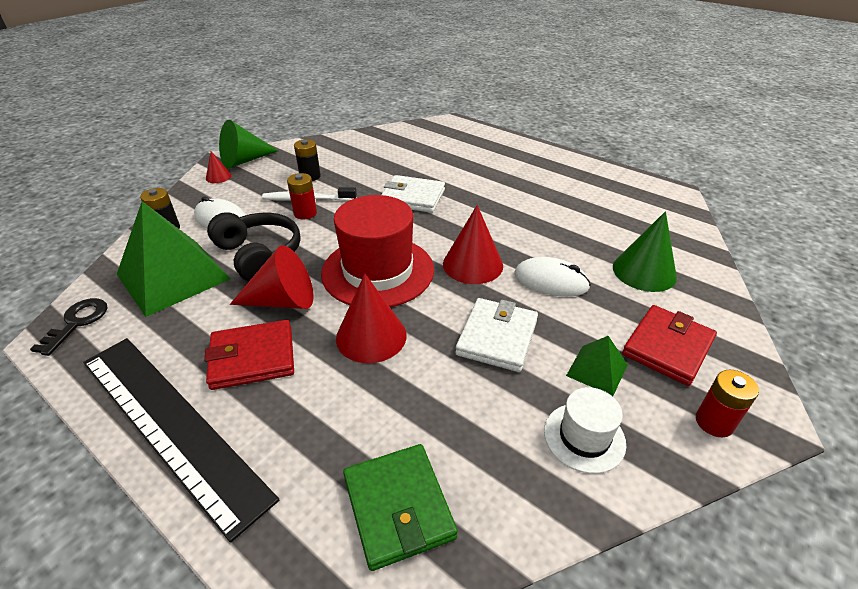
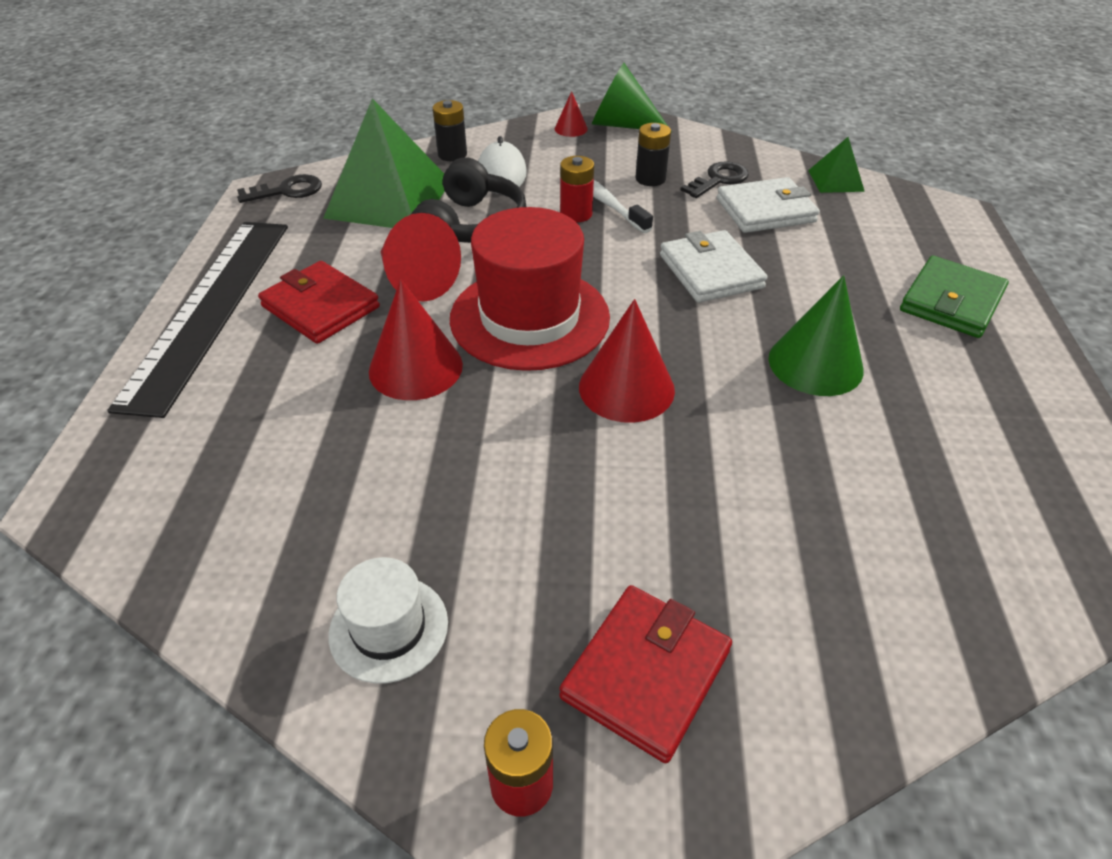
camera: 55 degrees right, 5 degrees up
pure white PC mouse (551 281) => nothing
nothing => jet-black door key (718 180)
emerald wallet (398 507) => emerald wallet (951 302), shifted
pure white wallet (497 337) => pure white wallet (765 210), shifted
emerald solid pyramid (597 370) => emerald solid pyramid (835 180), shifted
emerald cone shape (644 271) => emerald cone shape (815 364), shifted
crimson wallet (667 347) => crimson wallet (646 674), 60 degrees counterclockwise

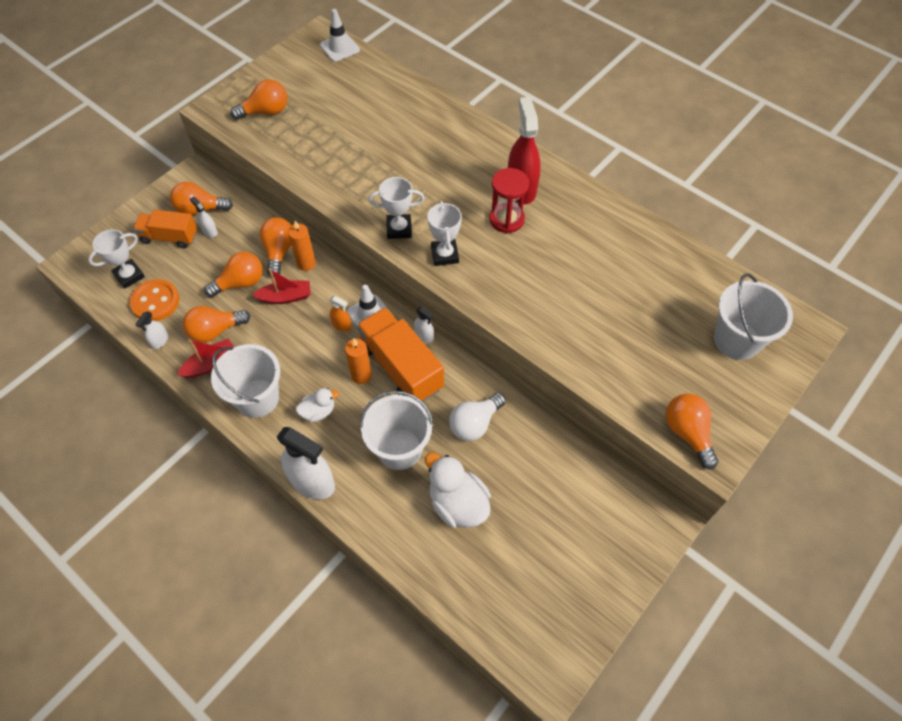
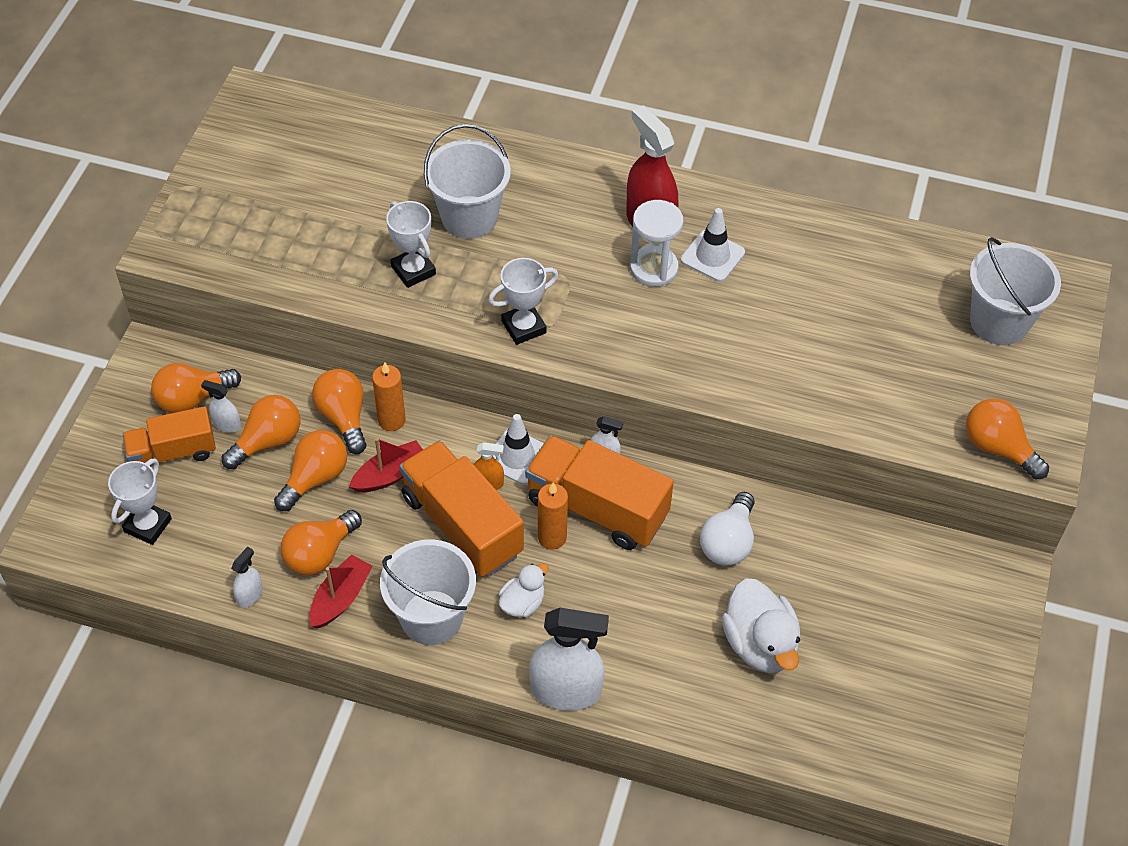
camera: 25 degrees left, 5 degrees down
bright orange shirt button (155 302) => nothing
nothing => bright orange lorry (462 525)
bright orange bulb (266 112) => bright orange bulb (268 441), shifted
pure white road cone (339 48) => pure white road cone (712 256), shifted
pure white sand bucket (399 449) => pure white sand bucket (469 217), shifted
pure white prize cup (444 255) => pure white prize cup (413 270), shifted
crimson hourglass (506 219) => pure white hourglass (653 268)
pure white spray bottle (160 341) => pure white spray bottle (250 595), 150 degrees counterclockwise
pure white toy duck (457 503) => pure white toy duck (760 644), 135 degrees counterclockwise

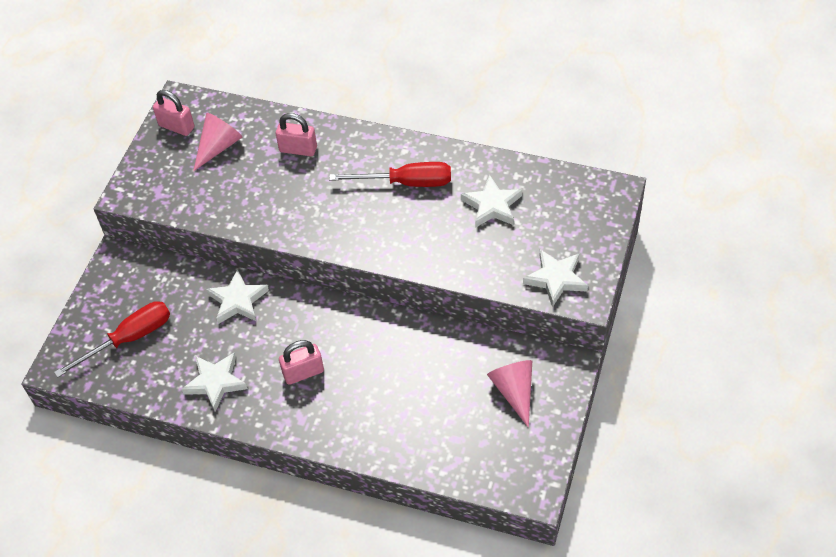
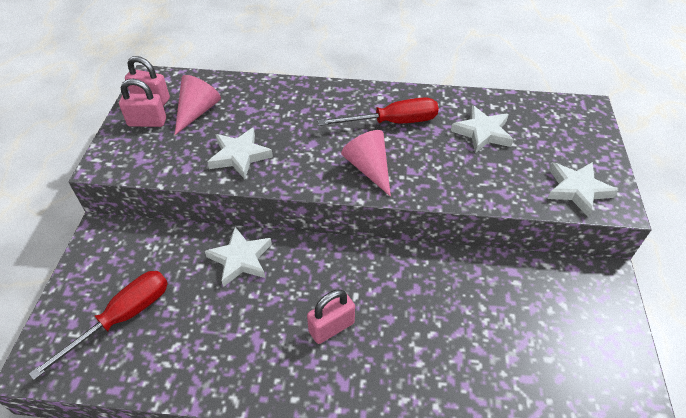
camera: 15 degrees left, 5 degrees down
pure white star (215 382) => pure white star (239 156), shifted
rose-pink lock (298 149) => rose-pink lock (147 122), shifted
rose-pink cone shape (514 391) => rose-pink cone shape (369 168), shifted

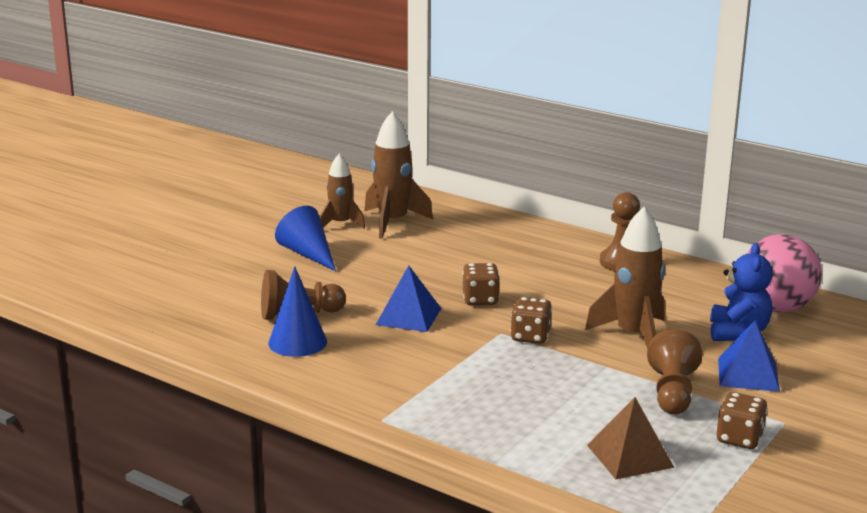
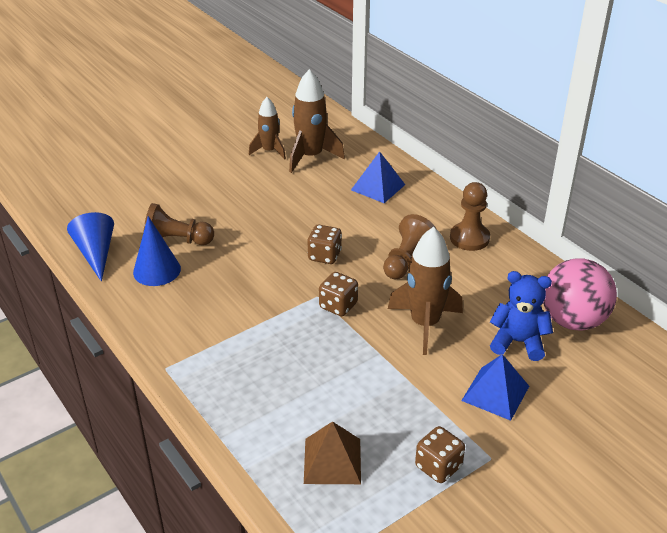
camera: 20 degrees right, 15 degrees up
royal blue cone shape (308 254) => royal blue cone shape (96 253), shifted
royal blue solid pyramid (408 316) => royal blue solid pyramid (378 187), shifted
dark brown chess pawn (672 393) => dark brown chess pawn (407 260), shifted
royal blue teddy bear (737 333) => royal blue teddy bear (518 342), 105 degrees counterclockwise

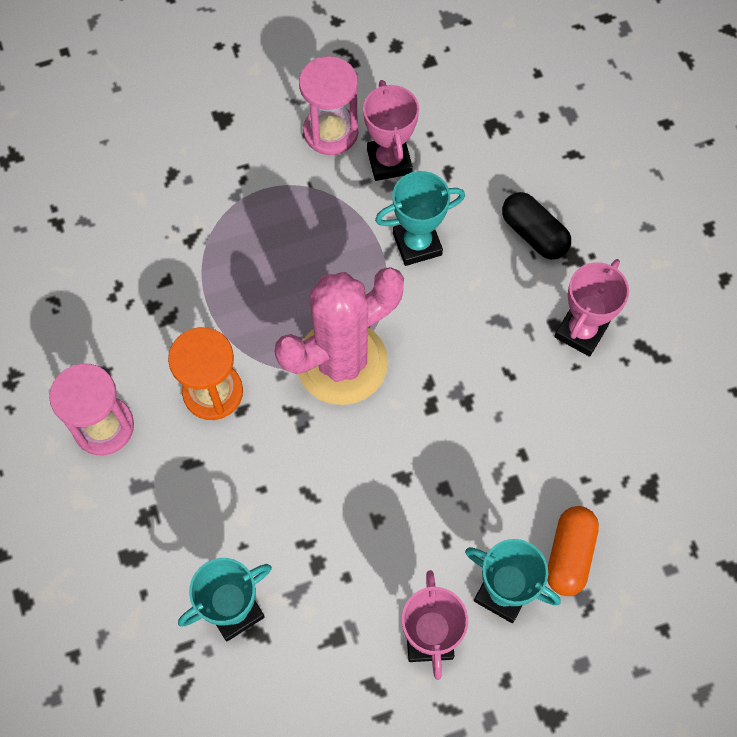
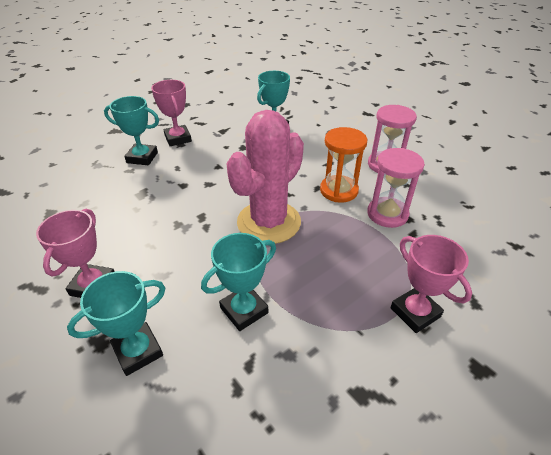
camera: 160 degrees right, 25 degrees down
bright orange capsule (569 555) => nothing
rose-pink hourglass (331 132) => rose-pink hourglass (387 214), shifted
rose-pink prize cup (389 161) => rose-pink prize cup (415 312), shifted
jet-black capsule (534 234) => turquoise prize cup (138 351)

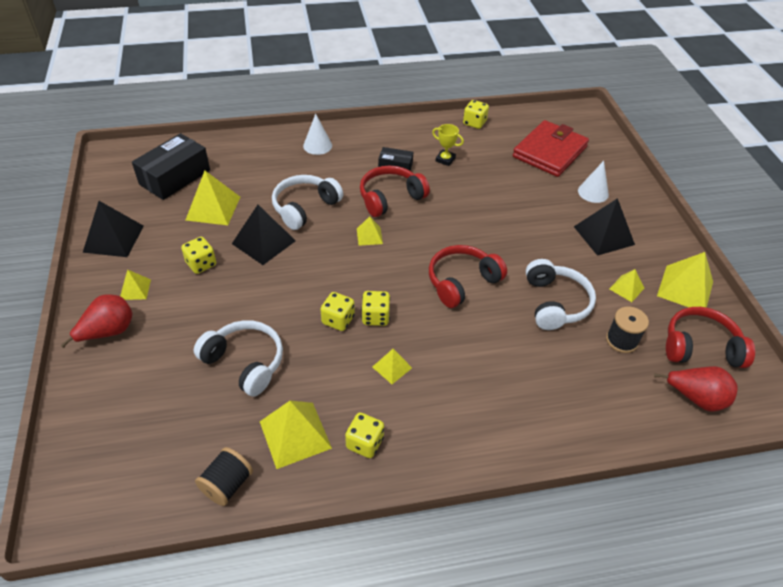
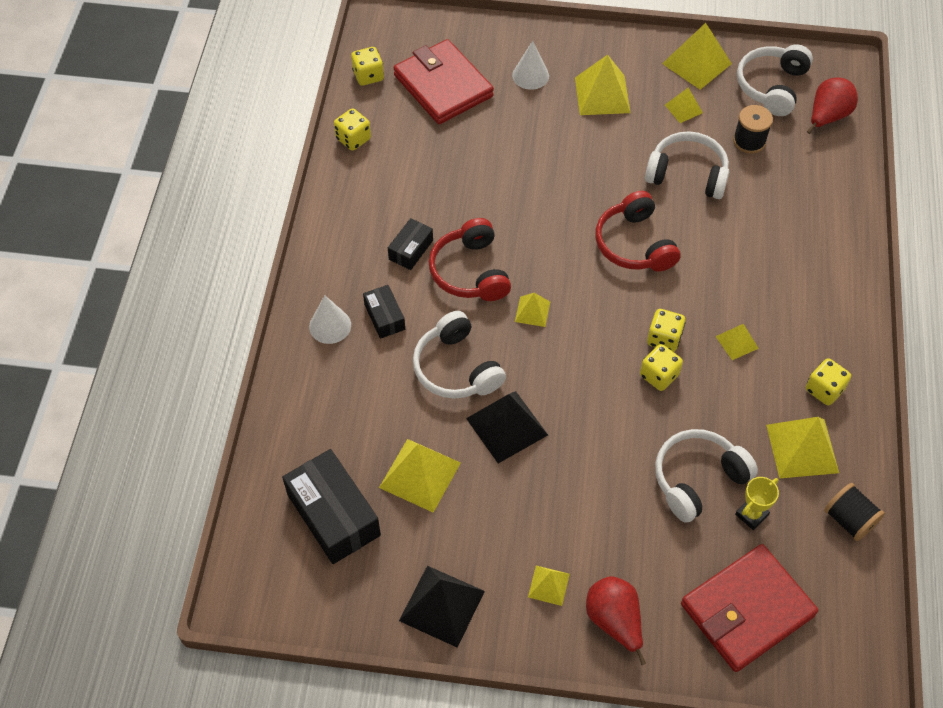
camera: 70 degrees left, 10 degrees up
nothing => jet-black package (384 317)
nothing => crimson wallet (747 610)
bright yellow dice (201 264) => bright yellow dice (368 76), shifted
bright yellow prize cup (445 159) => bright yellow prize cup (751 515), shifted
jet-black solid pyramid (603 235) => bright yellow solid pyramid (602 95)
crimson headset (700 347) => pure white headset (772 86)

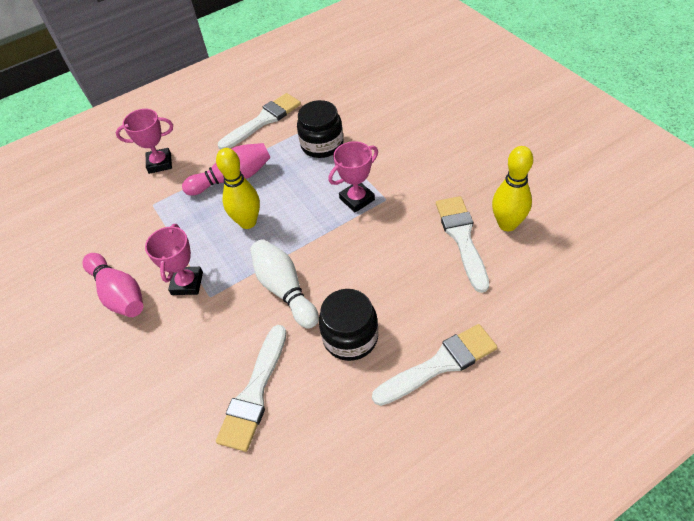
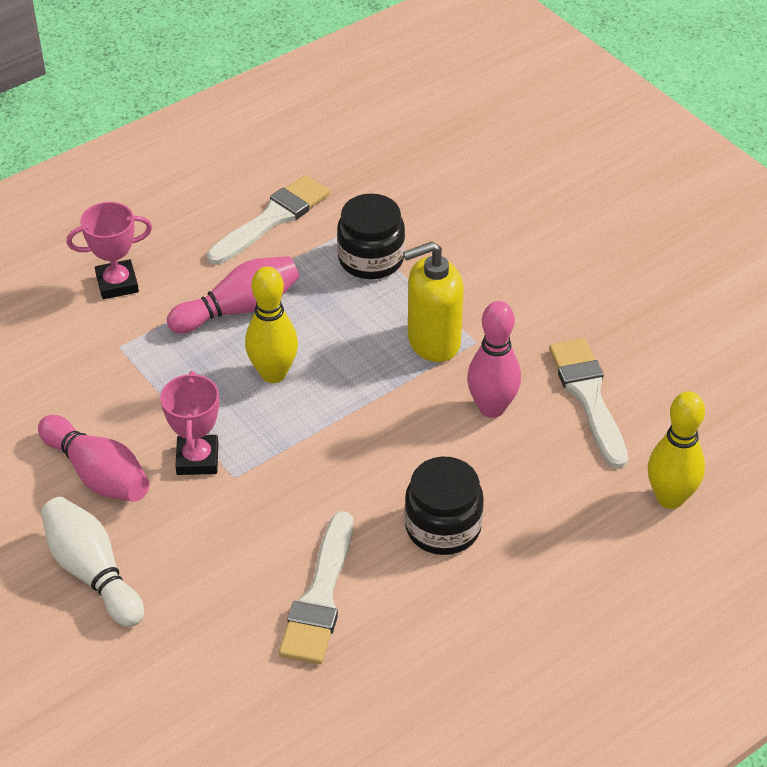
camera: 10 degrees left, 5 degrees down
pure white paintbrush (440 364) => nothing
nothing => rose-pink skittle (491 408)
pure white skittle (284 290) => pure white skittle (92 572), shifted
bright yellow skittle (507 224) => bright yellow skittle (670 498), shifted
rose-pink prize cup (357 199) => bright yellow soap dispenser (433 341)

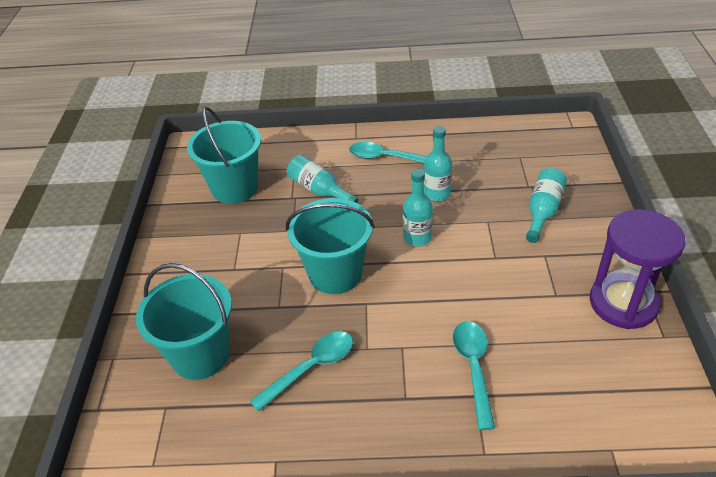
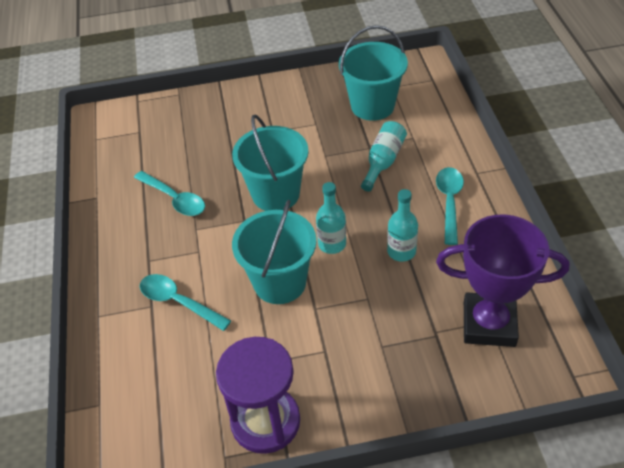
camera: 80 degrees right, 5 degrees up
turquoise bottle (542 211) => nothing
nothing => violet prize cup (489 324)
turquoise sand bucket (200 355) => turquoise sand bucket (280 282), shifted
turquoise spoon (473 368) => turquoise spoon (178 302), 135 degrees counterclockwise

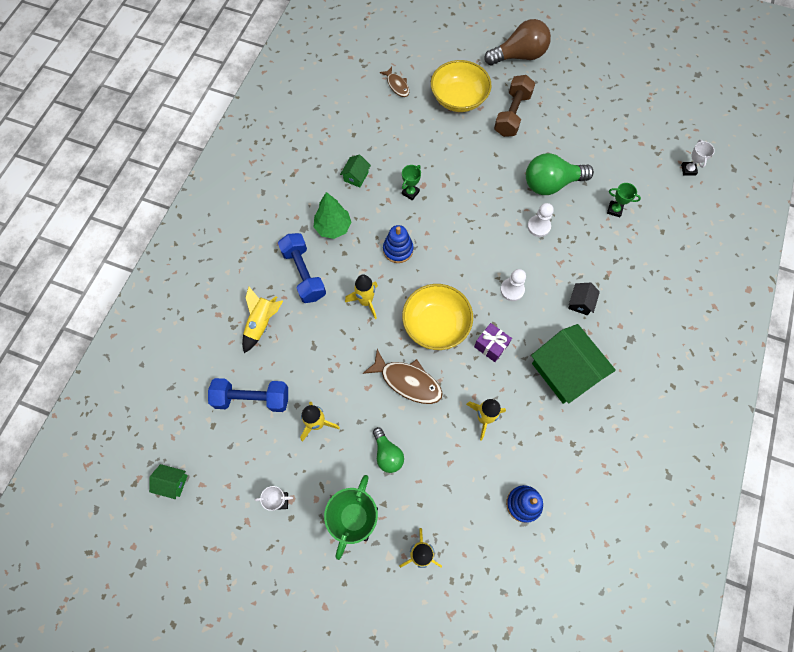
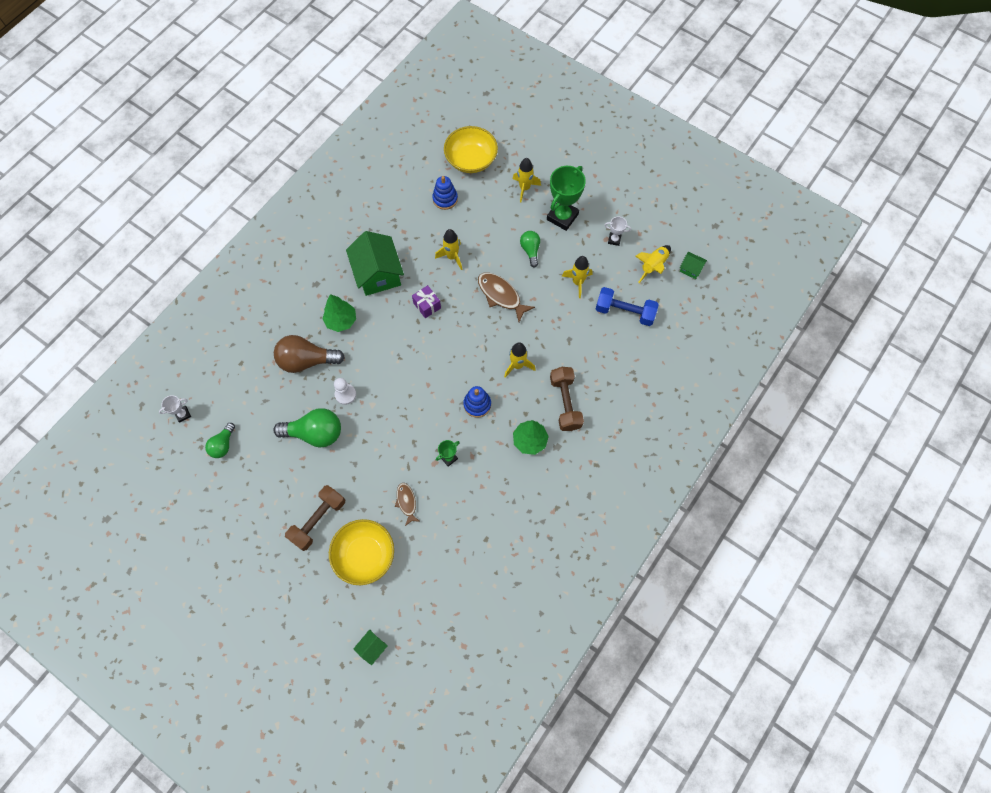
camera: 165 degrees left, 0 degrees up
pure white chess pawn (512 290) => nothing
emerald prize cup (614 210) => nothing
nothing => emerald bulb (223 445)
bright yellow spaceship (262 323) => bright yellow spaceship (653 266), shifted
emerald house (356 176) => emerald house (372 647), shifted
dark brown toy fish (397 85) => dark brown toy fish (406 502), shifted
bright yellow serving bowl (436 324) => bright yellow serving bowl (471 160), shifted
dark brown bulb (519 56) => dark brown bulb (306 360), shifted
jet-black house (580 303) => emerald toy tree (341 321)
royal blue free weight (304 274) => dark brown free weight (565 403)
pure white prize cup (688 170) => pure white prize cup (183 414), 45 degrees clockwise

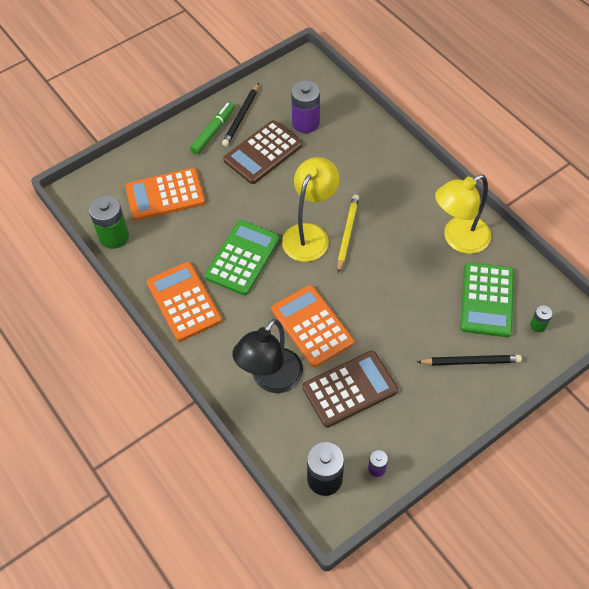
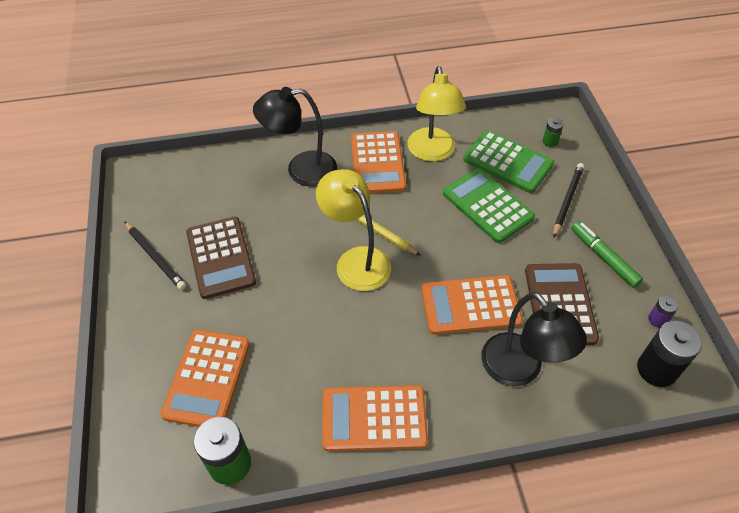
camera: 65 degrees left, 5 degrees down
violet battery (305 123) => nothing
nothing => jet-black lamp (301 170)
nothing => bright orange adding machine (377 163)
emerald marker (213 131) => emerald marker (604 257), shifted
emerald adding machine (242 258) => emerald adding machine (487 205), shifted

